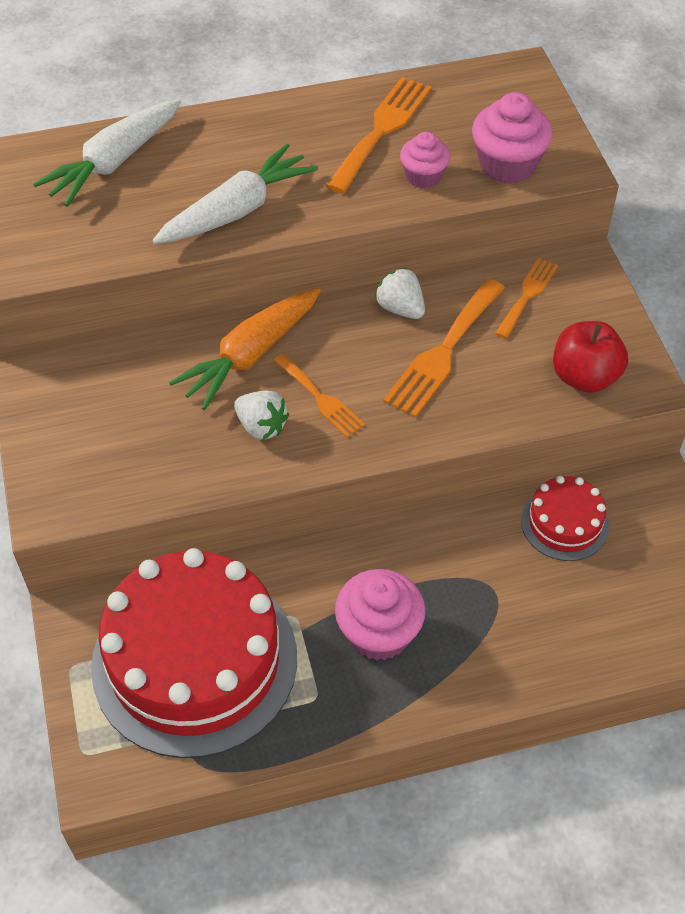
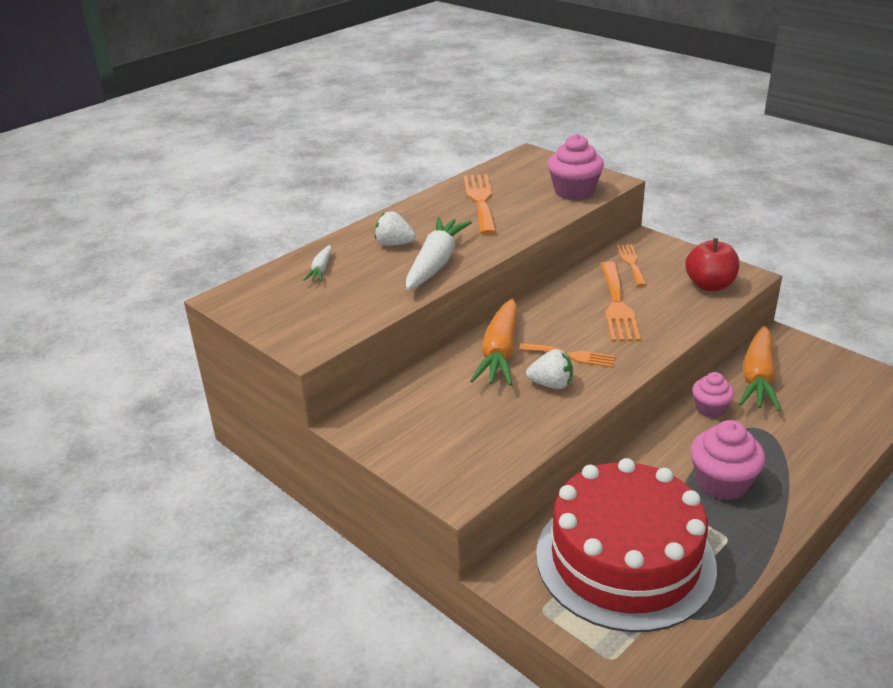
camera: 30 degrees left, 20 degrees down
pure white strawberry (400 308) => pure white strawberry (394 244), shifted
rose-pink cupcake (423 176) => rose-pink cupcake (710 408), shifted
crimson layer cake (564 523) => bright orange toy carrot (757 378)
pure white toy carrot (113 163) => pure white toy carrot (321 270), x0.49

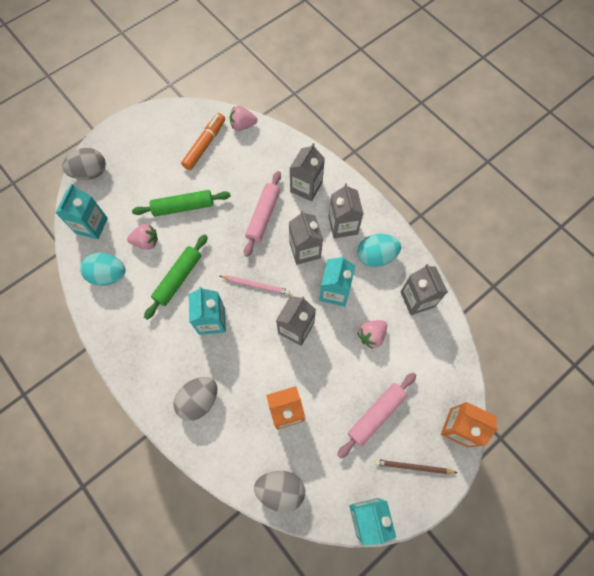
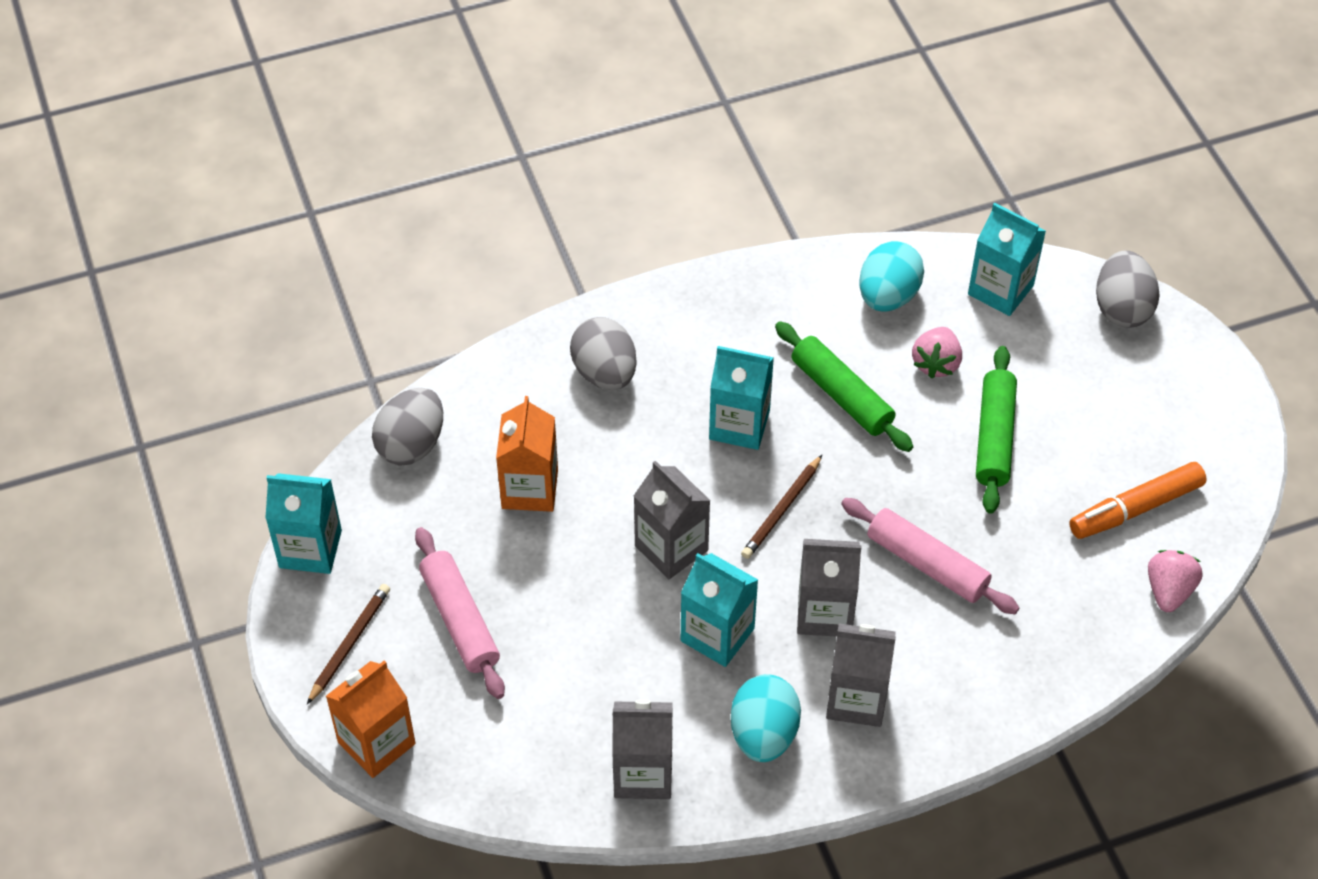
camera: 110 degrees right, 15 degrees down
ash-grey juice carton (306 187) => nothing
rose-pink strawberry (371 335) => nothing
rose-pink wooden pencil (256 285) => dark brown wooden pencil (782 510)
bright orange marker (205 145) => bright orange marker (1135 508), 105 degrees clockwise

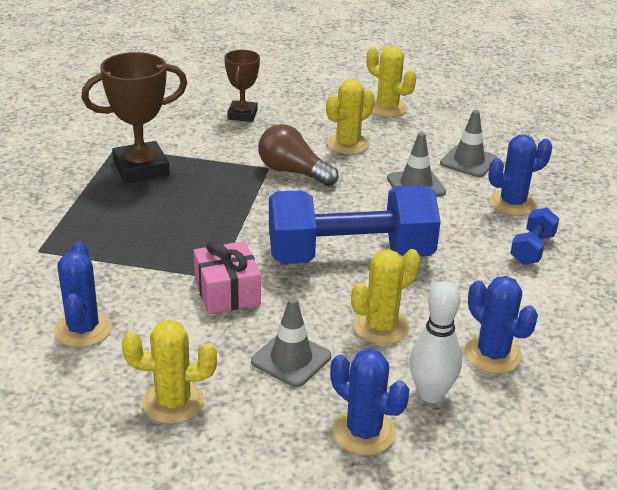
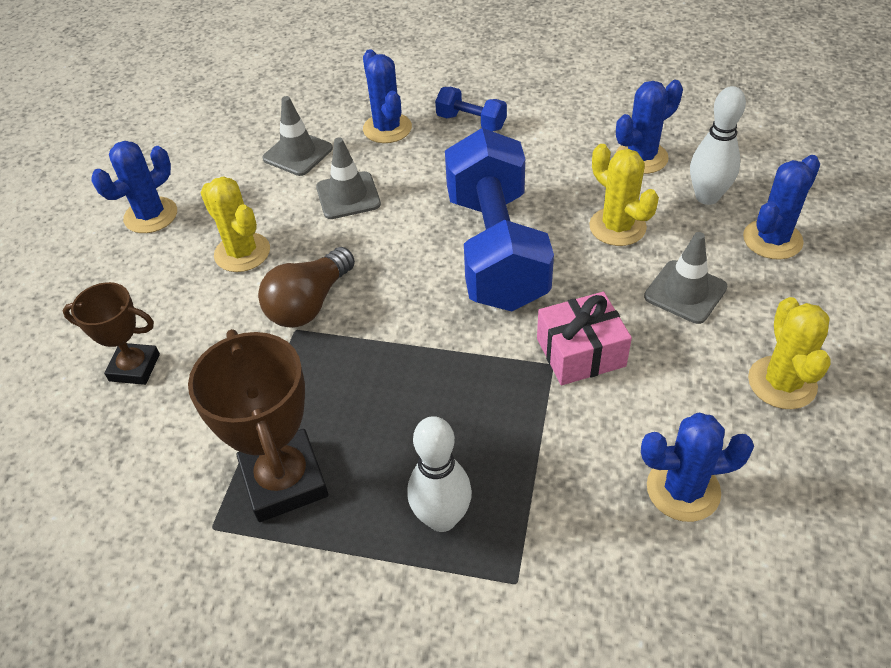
camera: 85 degrees left, 15 degrees up
nothing => pure white skittle (442 518)
bright yellow prickly plant (387 108) => royal blue prickly plant (151 215)

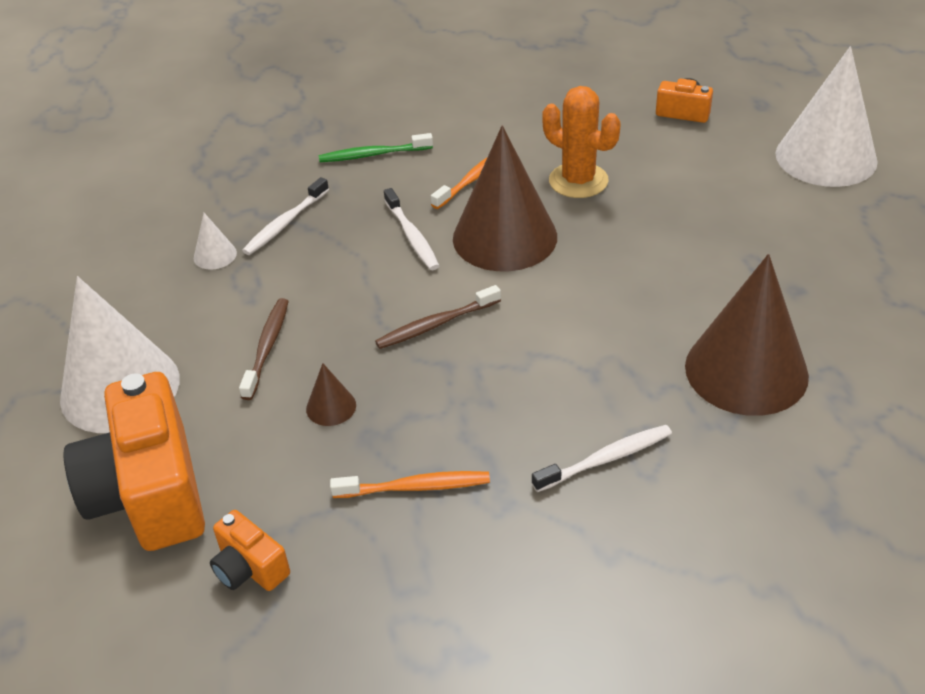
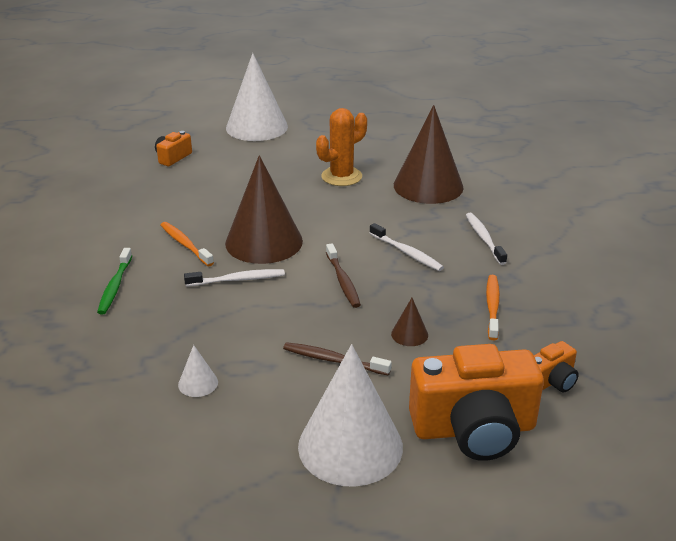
camera: 80 degrees left, 10 degrees down
pure white toothbrush (285 223) => pure white toothbrush (407 253), shifted
bright orange prickly plant (578 181) => bright orange prickly plant (341 176), shifted

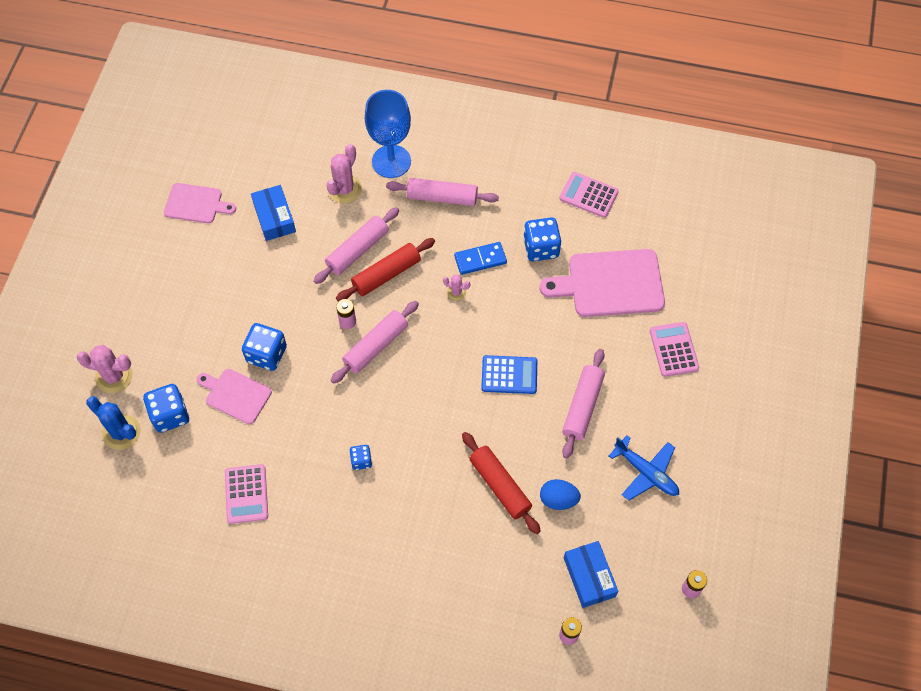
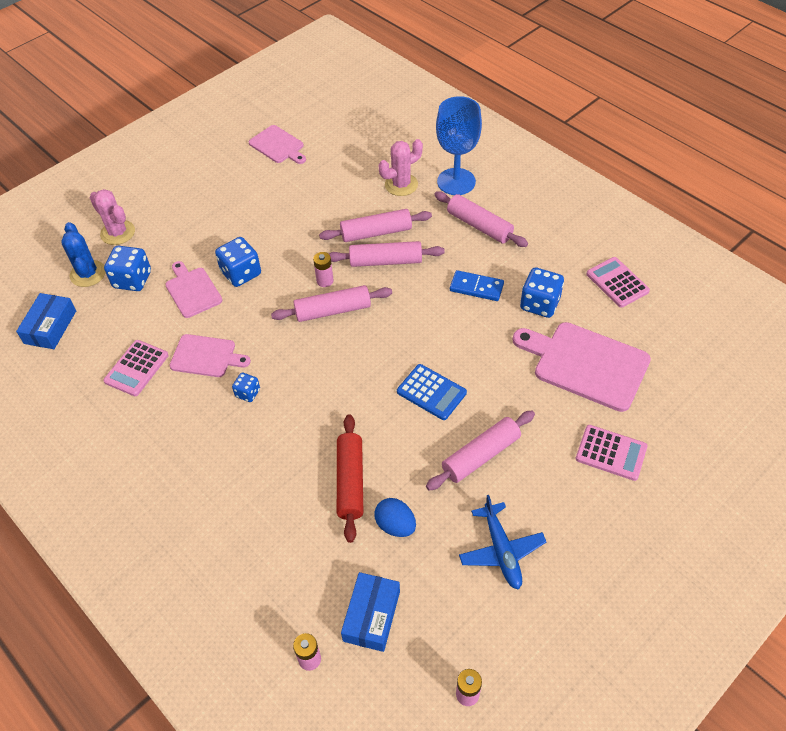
camera: 35 degrees right, 10 degrees down
rose-pink prickly plant (456 292) => nothing
nothing => rose-pink cutting board (206 356)
royal blue package (274 217) => royal blue package (50 327), shifted
crimson pastry roller (386 274) => rose-pink pastry roller (385 261)
rose-pink adding machine (674 349) => rose-pink adding machine (611 453), 90 degrees clockwise

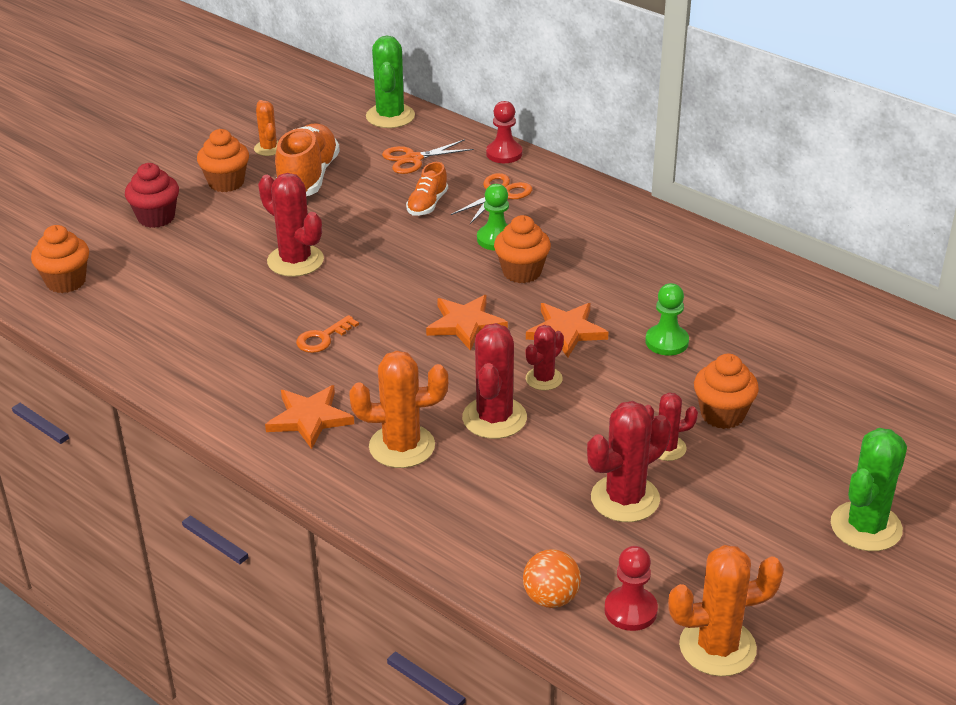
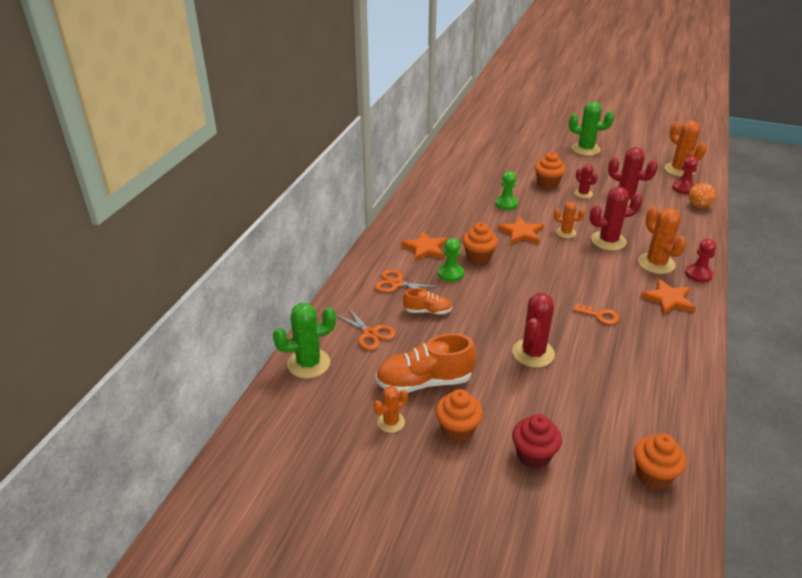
camera: 110 degrees left, 0 degrees up
bright orange star (465 324) => bright orange star (425 248), shifted
crimson chess pawn (504 154) => crimson chess pawn (698 274), shifted
crimson prickly plant (544 379) => bright orange prickly plant (565 232)

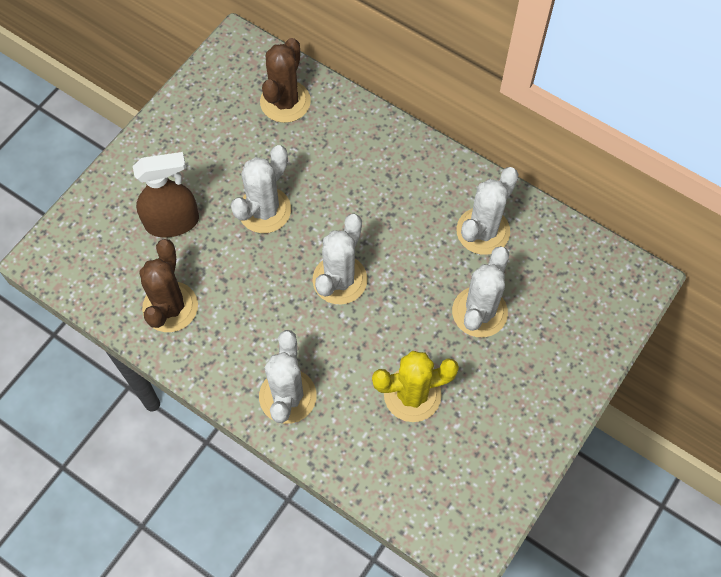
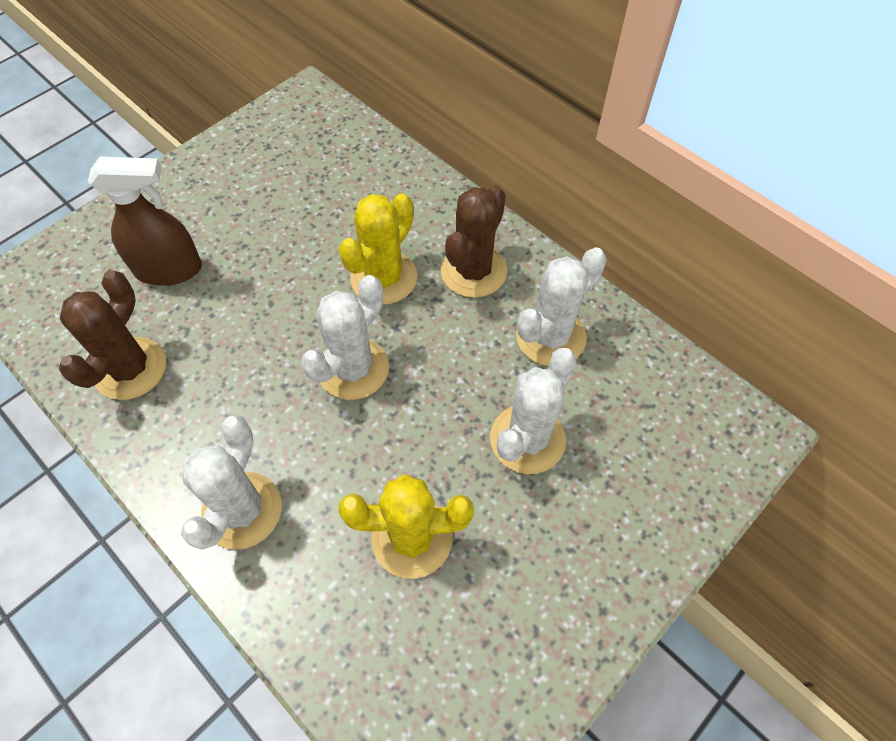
camera: 10 degrees right, 5 degrees down
pure white prickly plant (264 210) => nothing
nothing => bright yellow prickly plant (384 278)
dark brown prickly plant (285 102) => dark brown prickly plant (473 271), shifted

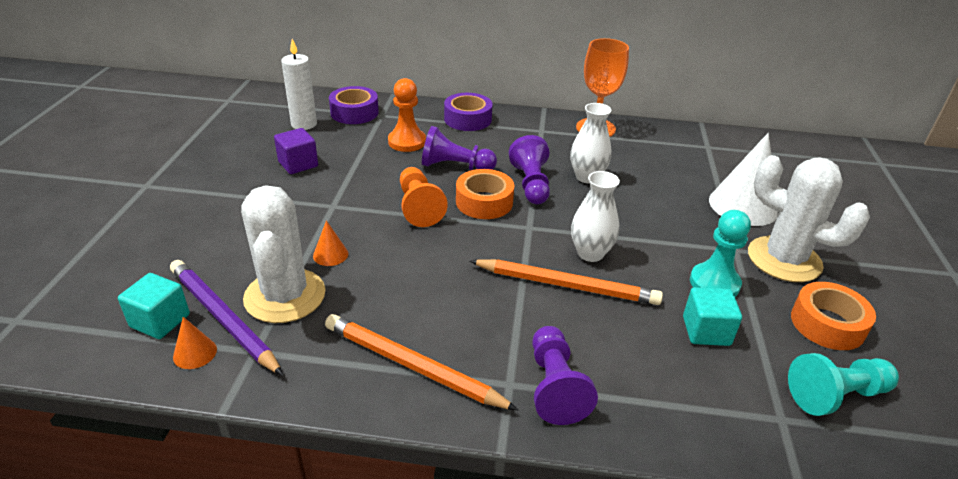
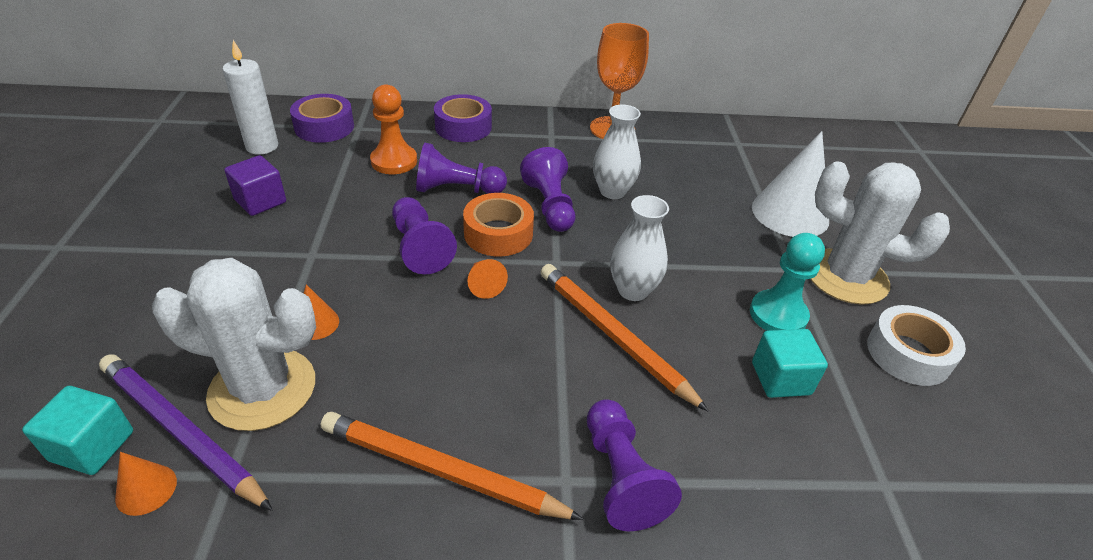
camera: 10 degrees left, 5 degrees up
turquoise chess pawn (836 395) => nothing
nothing => bright orange cone shape (484 285)
bright orange chess pawn (418 207) => violet chess pawn (420 247)
bright orange sticky tape (827 324) => pure white sticky tape (908 354)
pure white prickly plant (285 296) => pure white prickly plant (262 389), 60 degrees counterclockwise
bright orange wooden pencil (567 285) => bright orange wooden pencil (613 335), 135 degrees counterclockwise

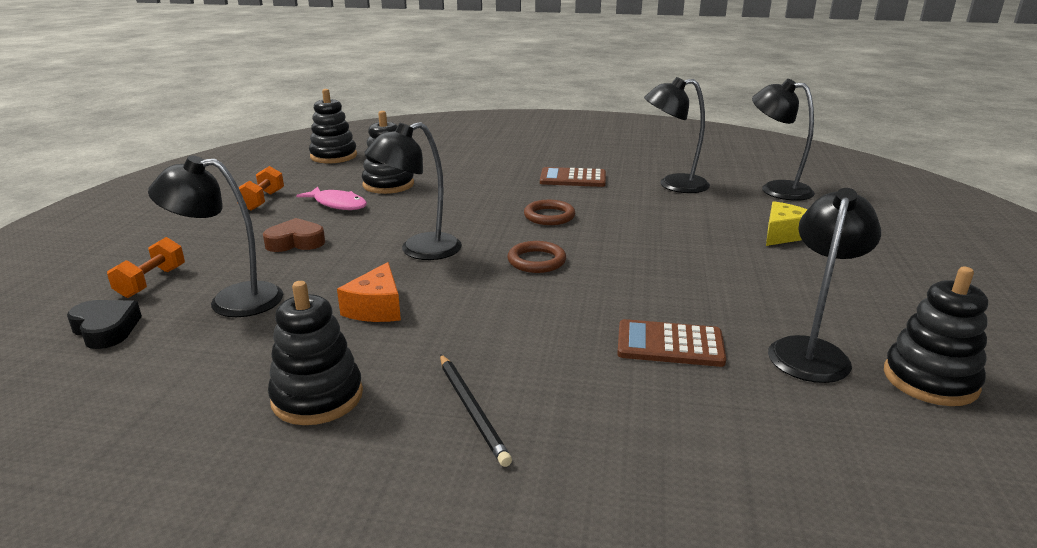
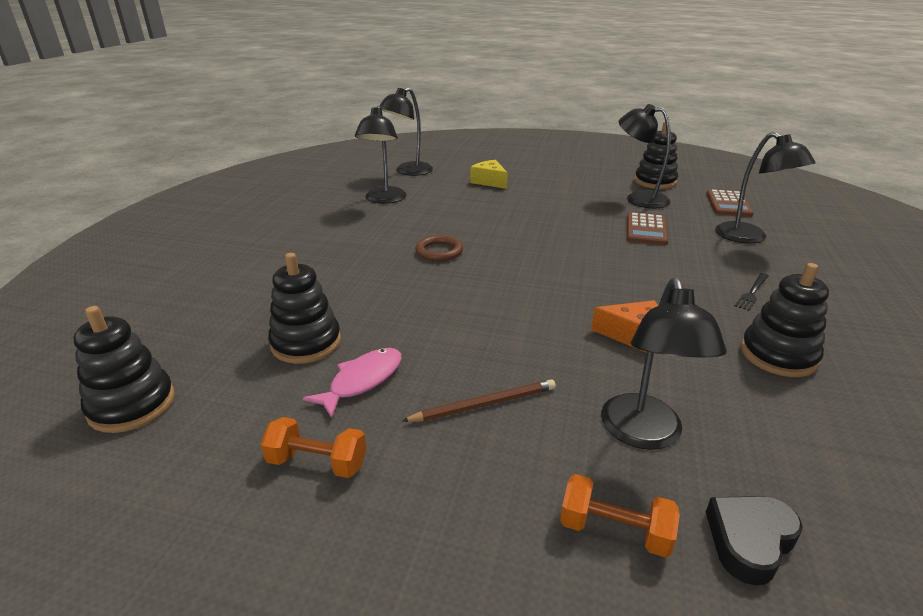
camera: 85 degrees left, 5 degrees up
dark brown hoop (536 261) => nothing
jet-black lamp (419 250) => jet-black lamp (749 238), shifted
dark brown adding machine (573 178) => dark brown adding machine (728 204), shifted
dark brown heart shape (295 242) => dark brown wooden pencil (484 404)
jet-black wooden pencil (472 410) => jet-black fork (752 293)

